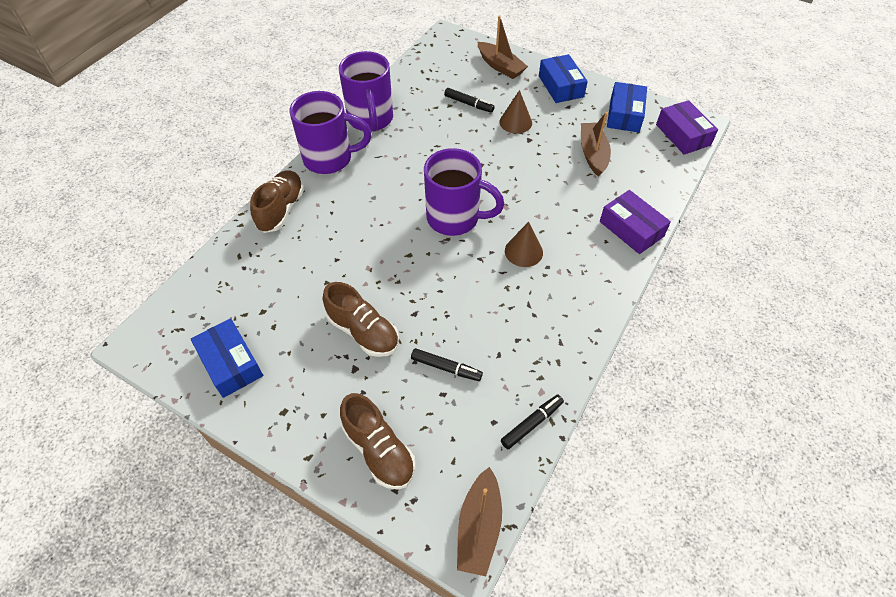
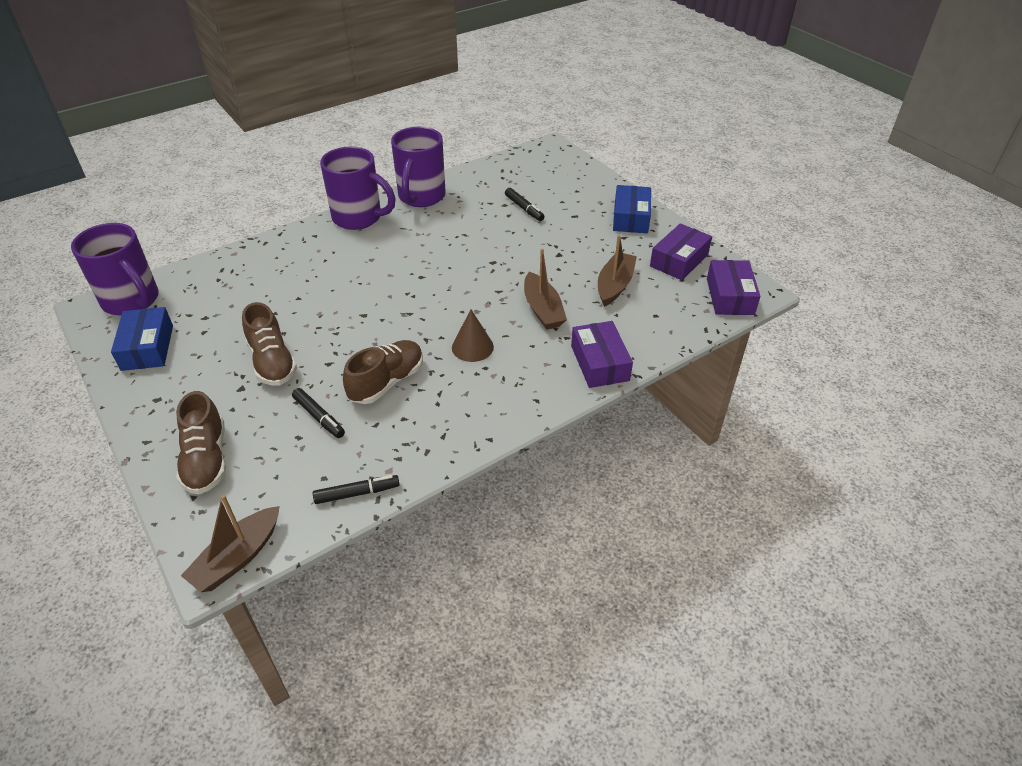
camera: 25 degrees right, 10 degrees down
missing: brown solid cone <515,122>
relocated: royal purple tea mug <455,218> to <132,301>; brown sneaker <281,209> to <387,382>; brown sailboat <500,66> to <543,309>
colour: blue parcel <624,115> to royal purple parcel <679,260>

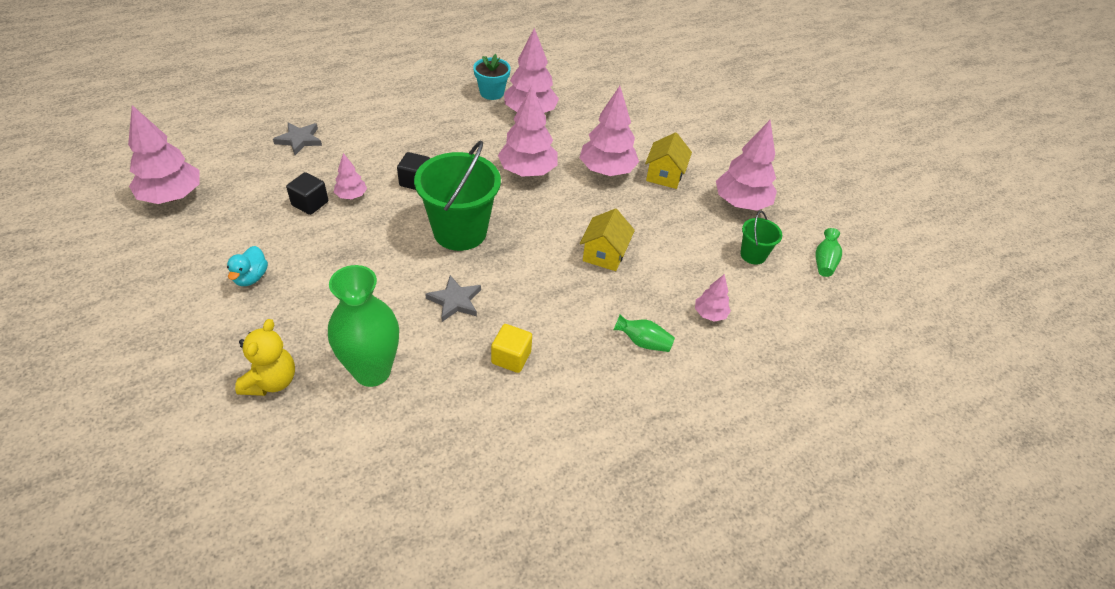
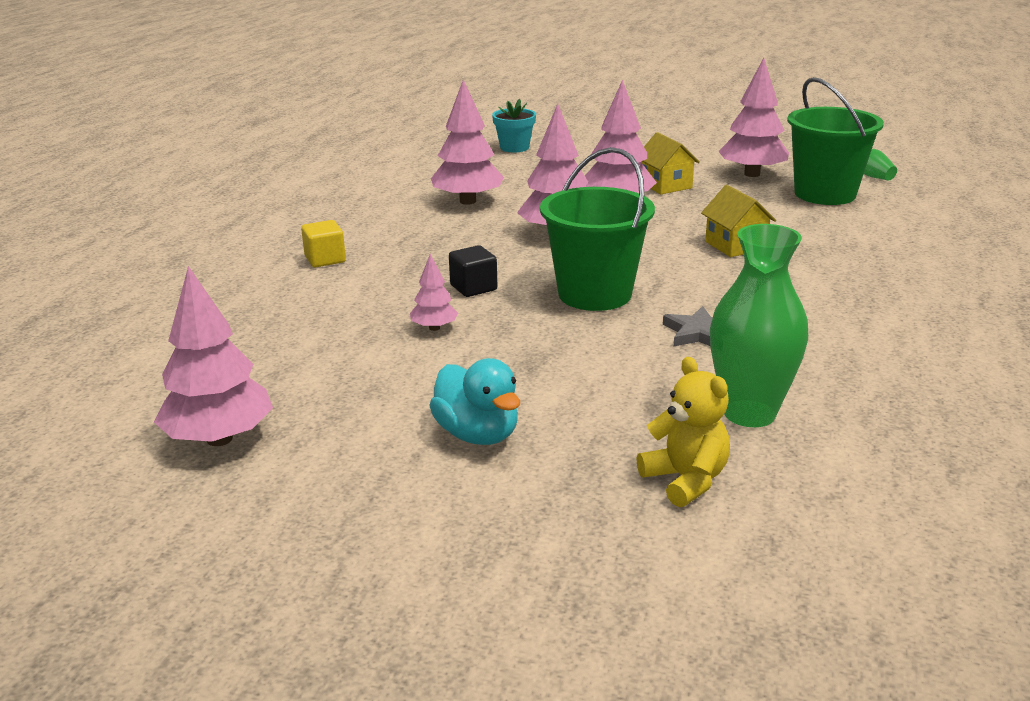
camera: 40 degrees left, 20 degrees down
missing: gray star <299,140>; black solid cube <310,203>; leaf-green vase <643,342>; rose-pink toy tree <710,314>
relocated: yellow solid cube <511,357> to <325,259>; aqua plant pot <492,92> to <514,147>
size: aqua rubber duck <251,277> = <477,434> x1.51; leaf-green pail <753,255> = <825,194> x2.05

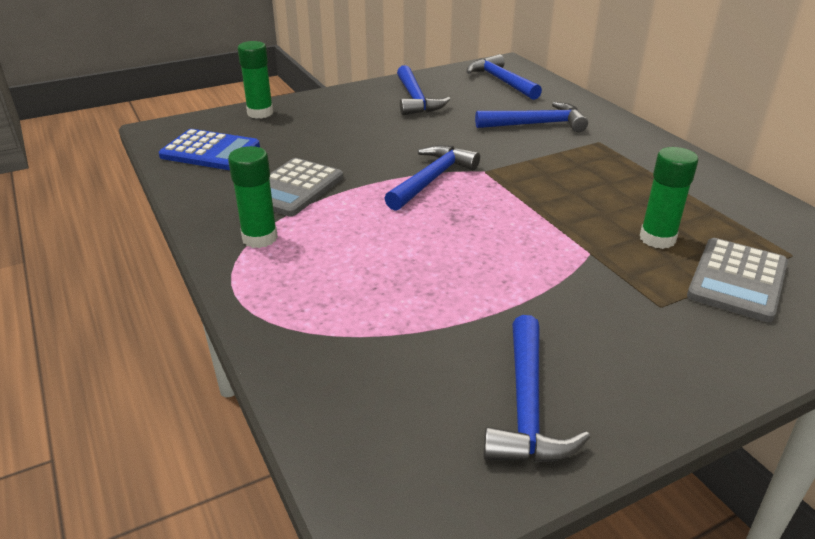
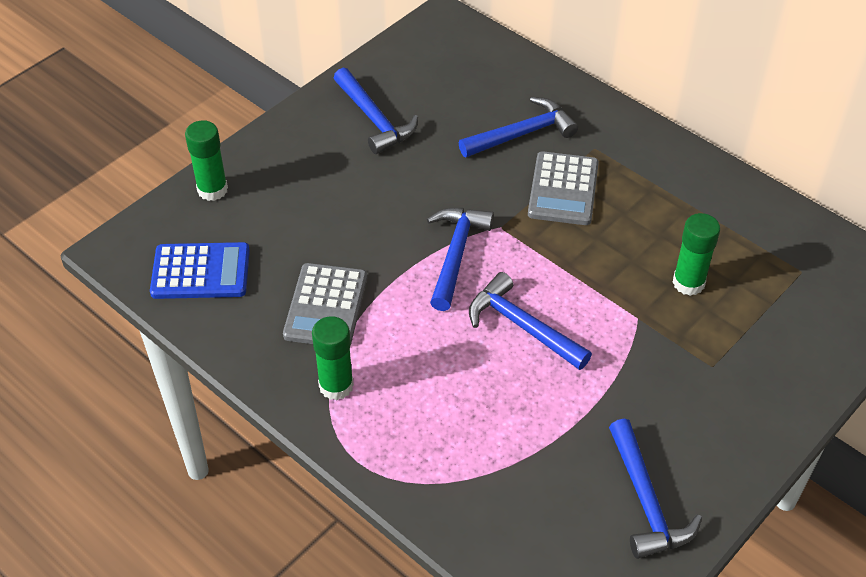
camera: 20 degrees left, 15 degrees up
relocated: blue carpenter's hammer <501,81> to <522,326>; gray adding machine <737,280> to <563,189>

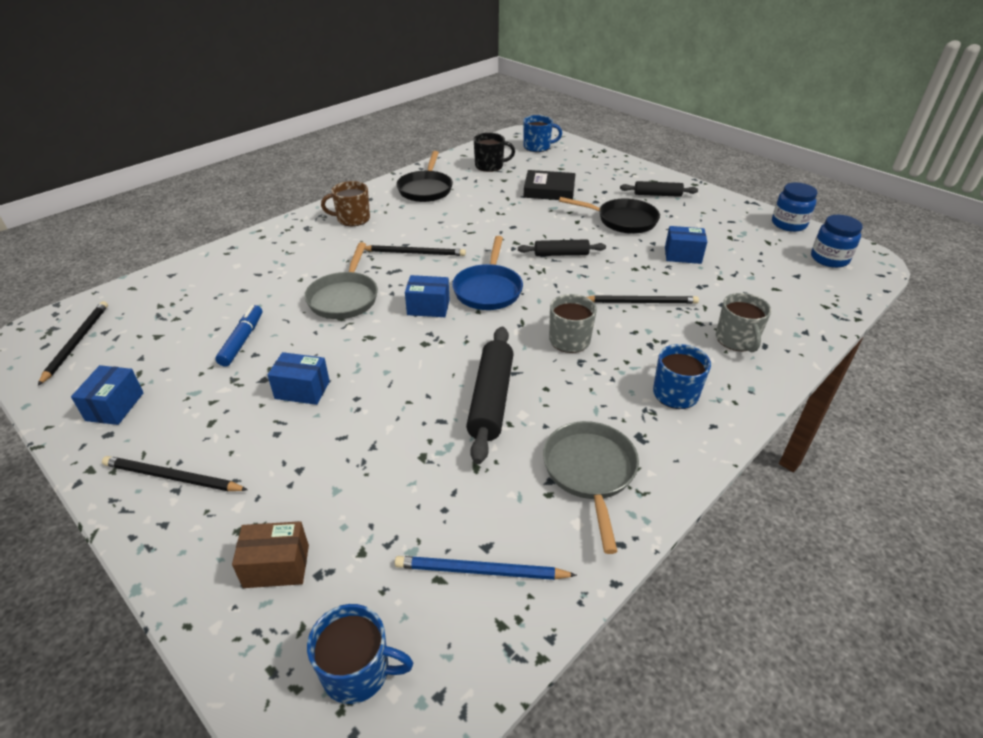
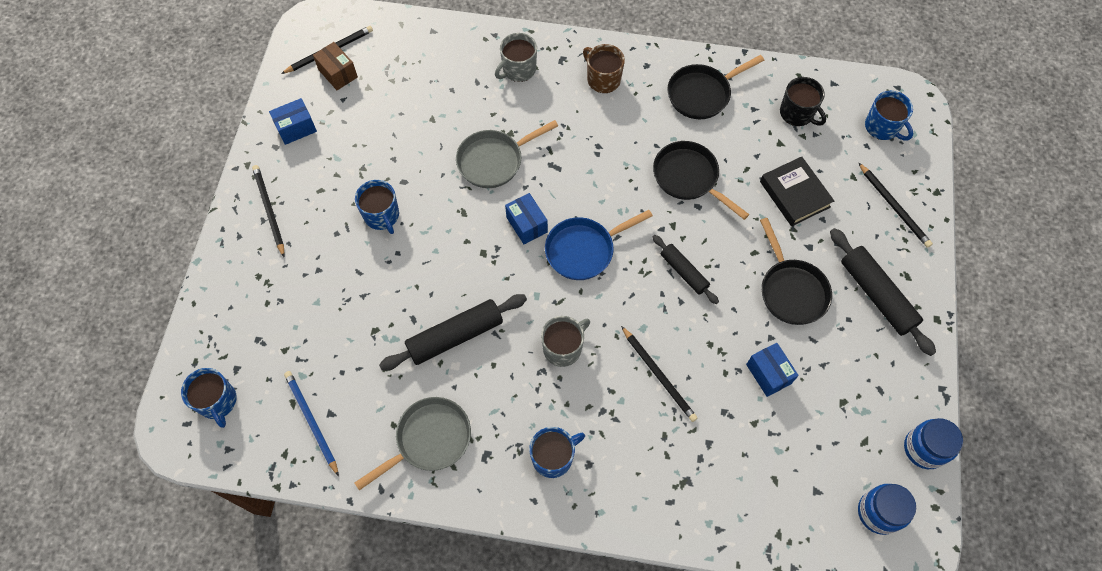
camera: 55 degrees right, 25 degrees up
missing: blue marker <242,340>
appeared: black skillet <688,178>
relocated: brown parcel <276,566> to <338,73>; gray tea mug <736,340> to <518,69>; black wooden pencil <415,253> to <894,207>
exchanged: blue parcel <302,390> to blue tea mug <382,215>
size: black dough roller <657,194> = <877,295> x1.64

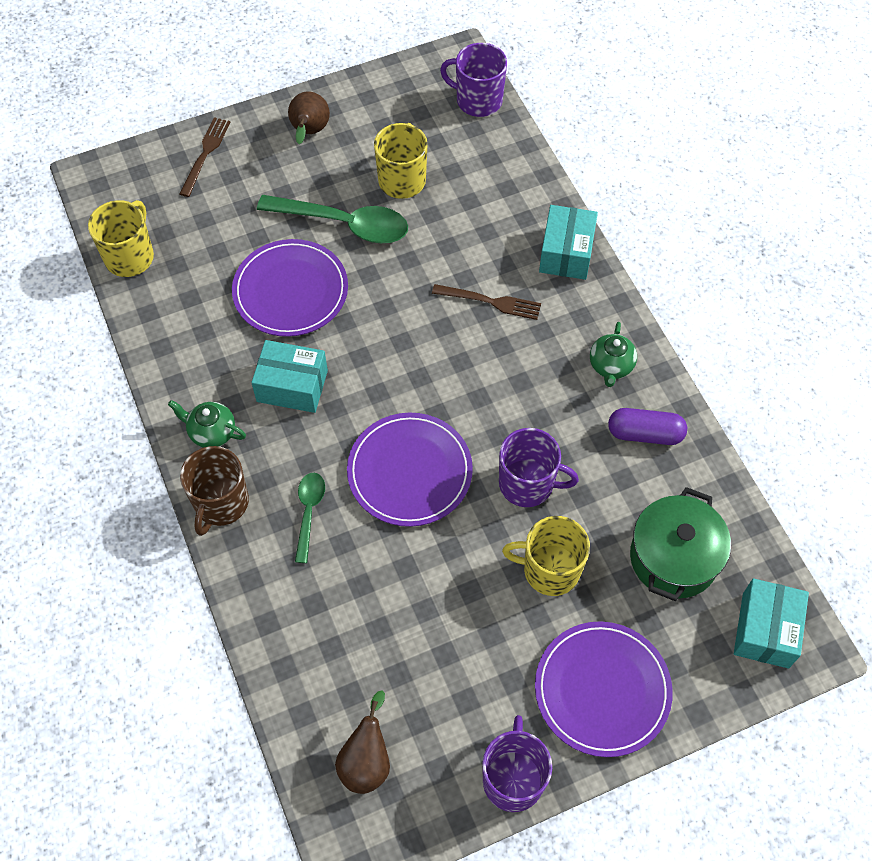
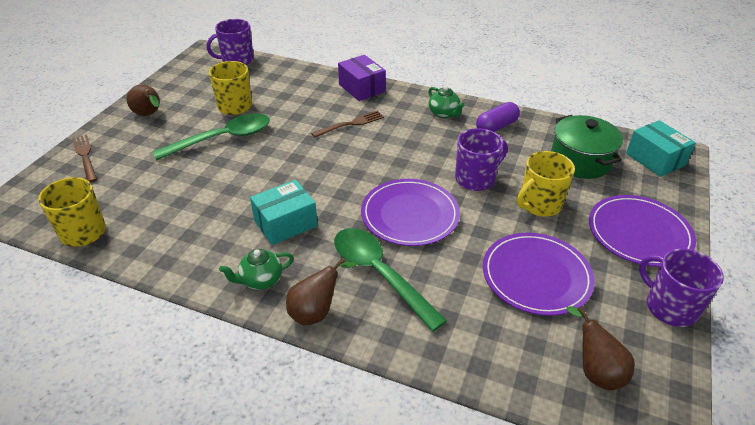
camera: 45 degrees left, 20 degrees down
relocated: royal purple flat dish <290,291> to <536,276>
exchanged: brown tea mug <221,503> to brown pear fruit <316,312>
colour: aqua parcel <566,253> to royal purple parcel <362,88>
size: leaf-green tablespoon <309,512> = <380,274> x1.84

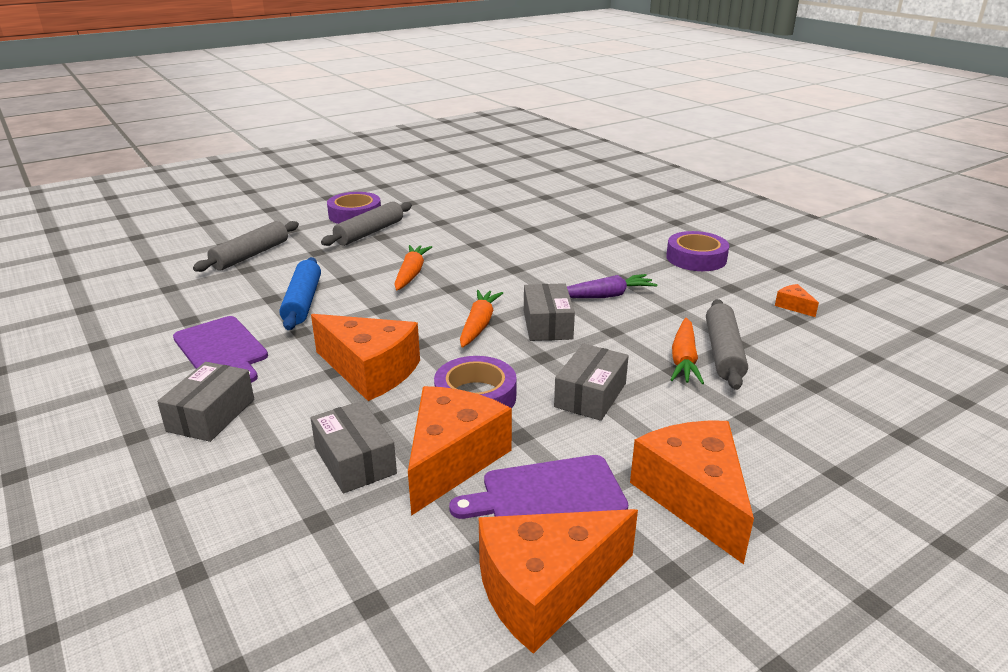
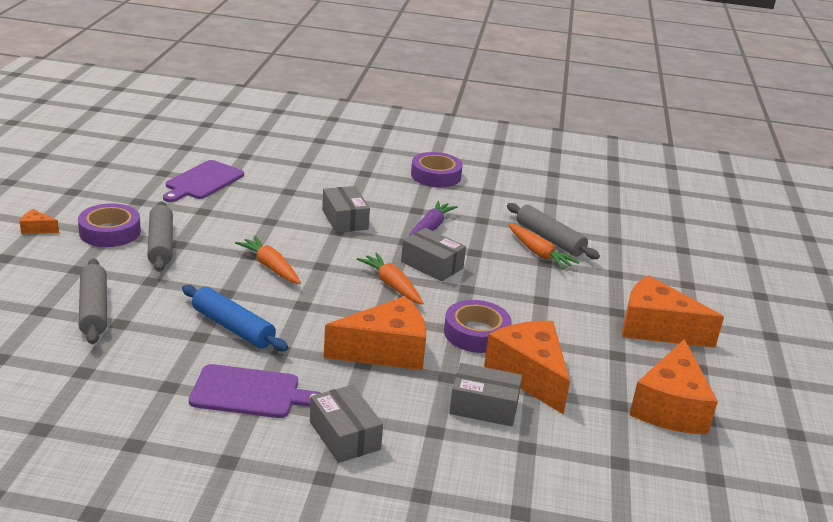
camera: 50 degrees left, 0 degrees up
relocated: bright orange piece of cheese <793,306> to <37,229>; royal purple cutting board <547,495> to <203,181>; gray parcel <590,395> to <345,219>

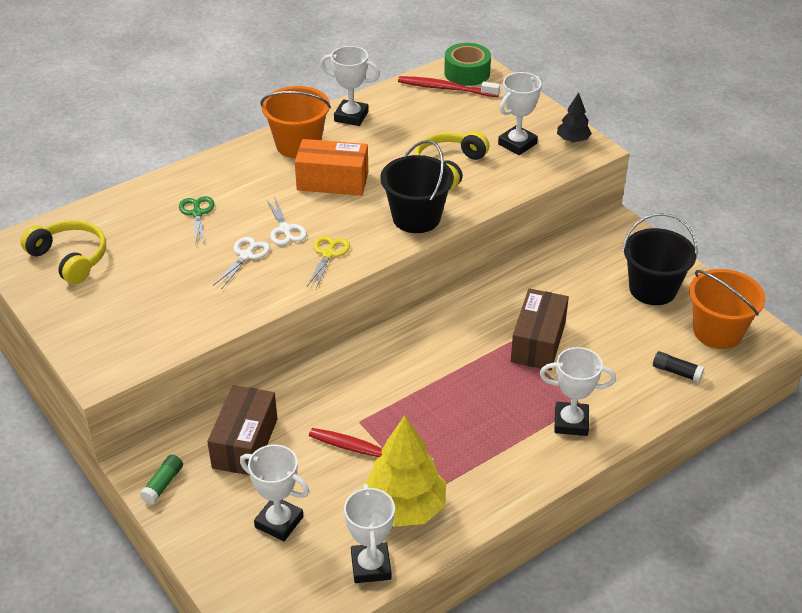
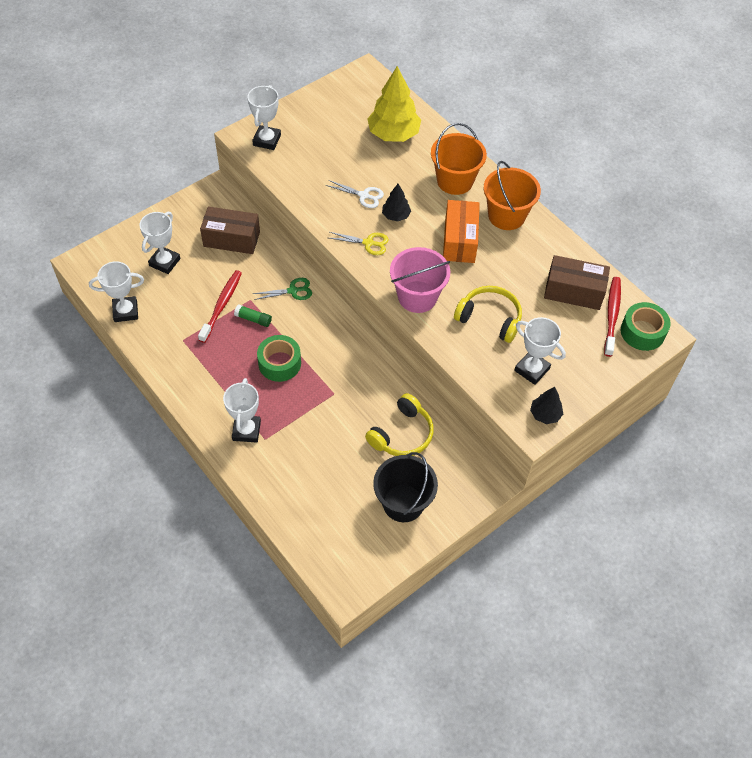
camera: 85 degrees right, 15 degrees up
missing: black stick of glue <676,372>
appeared: leaf-green tape <279,363>
relocated: leaf-green stick of glue <163,484> to <253,319>; snow-white award cup <351,116> to <267,140>; leaf-green shears <197,213> to <293,291>; yellow over-ear headphones <70,258> to <402,434>; yellow toy tree <404,507> to <393,134>; bright orange pail <717,331> to <455,181>; brown parcel <538,342> to <573,291>
exchanged: snow-white shears <285,229> to black toy tree <396,215>
colour: black pail <416,218> to rose-pink pail <417,297>

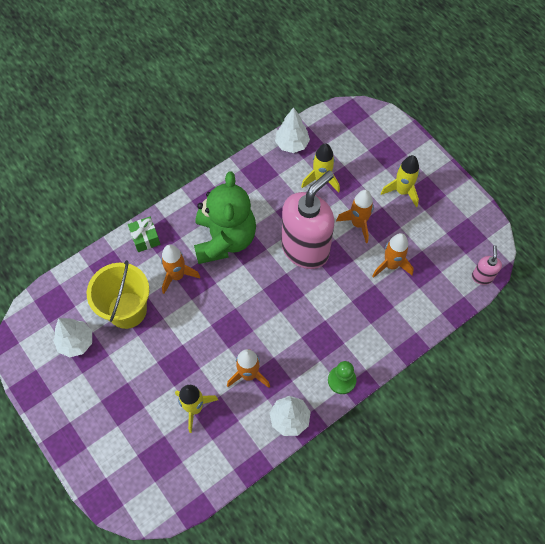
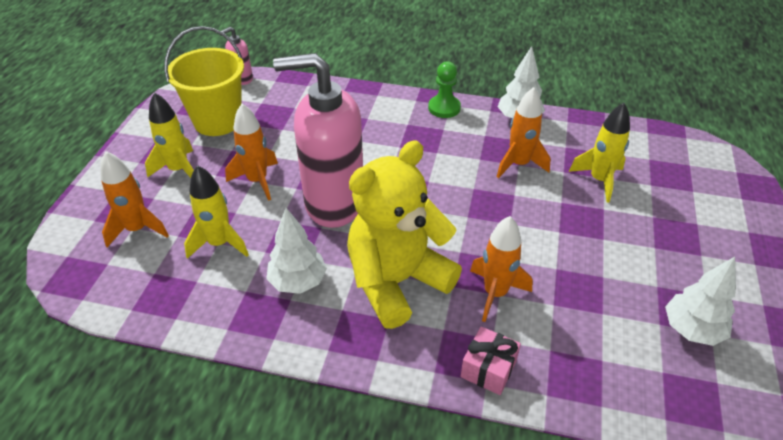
camera: 130 degrees left, 20 degrees down
relocated: bright orange toy rocket <391,265> to <137,229>; yellow pail <127,310> to <217,121>; snow-white toy tree <292,144> to <298,281>
colour: leaf-green teddy bear <224,239> to yellow teddy bear <397,281>; leaf-green wrapped gift <145,238> to rose-pink wrapped gift <488,369>

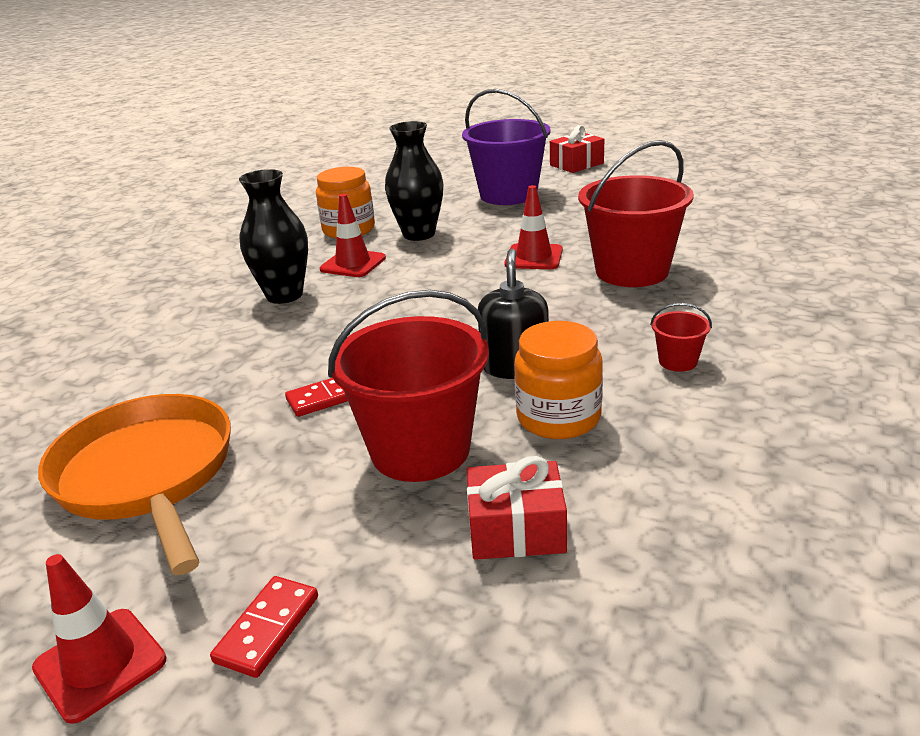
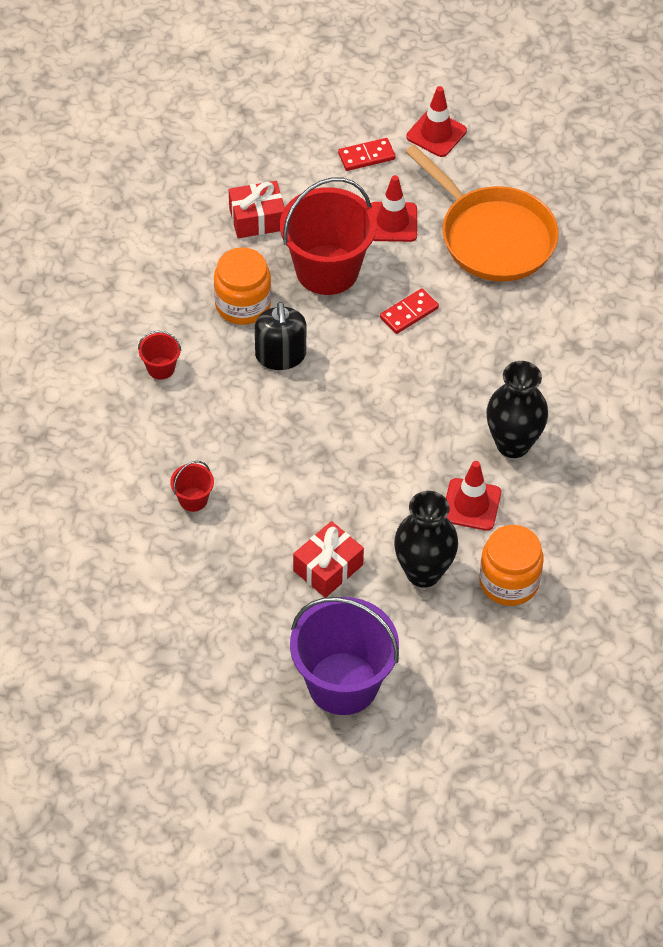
camera: 165 degrees right, 25 degrees up
relocated: crimson wrapped gift <576,164> to <328,568>; crimson road cone <534,257> to <392,222>
spun: crimson domino tile <267,629> = <366,156> 60 degrees clockwise
size: crimson pail <632,271> = <193,499> x0.43

